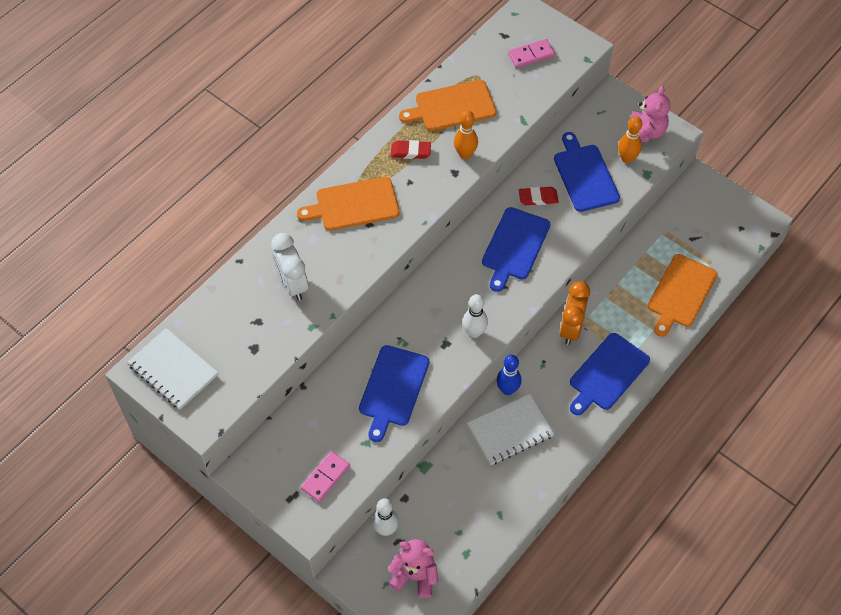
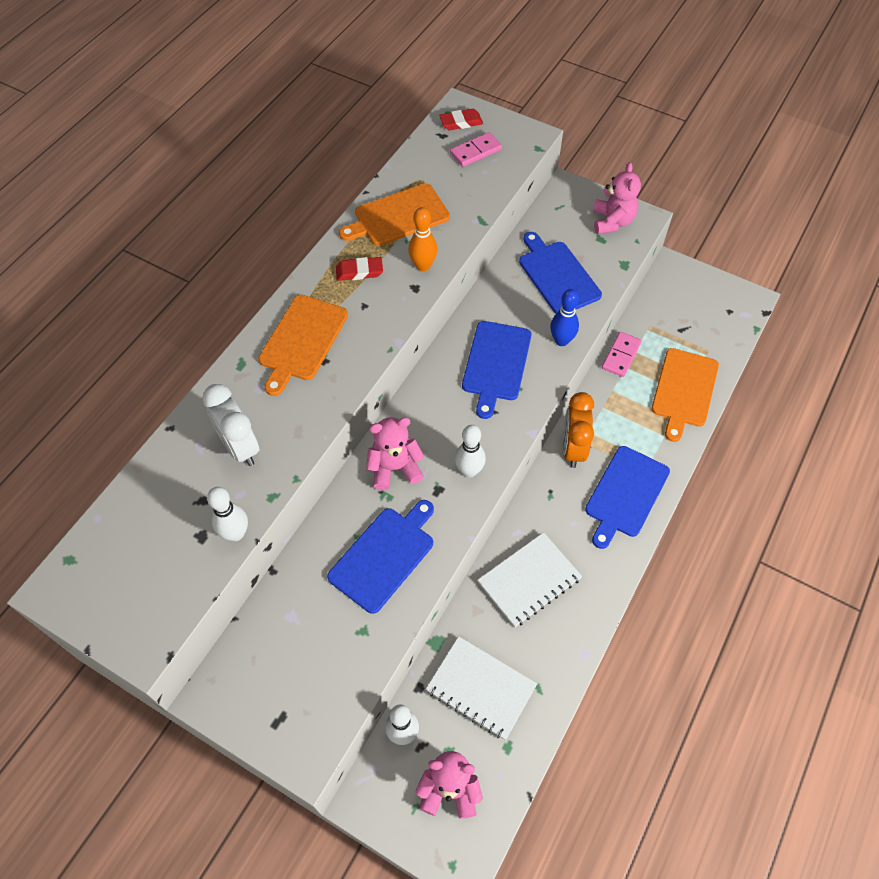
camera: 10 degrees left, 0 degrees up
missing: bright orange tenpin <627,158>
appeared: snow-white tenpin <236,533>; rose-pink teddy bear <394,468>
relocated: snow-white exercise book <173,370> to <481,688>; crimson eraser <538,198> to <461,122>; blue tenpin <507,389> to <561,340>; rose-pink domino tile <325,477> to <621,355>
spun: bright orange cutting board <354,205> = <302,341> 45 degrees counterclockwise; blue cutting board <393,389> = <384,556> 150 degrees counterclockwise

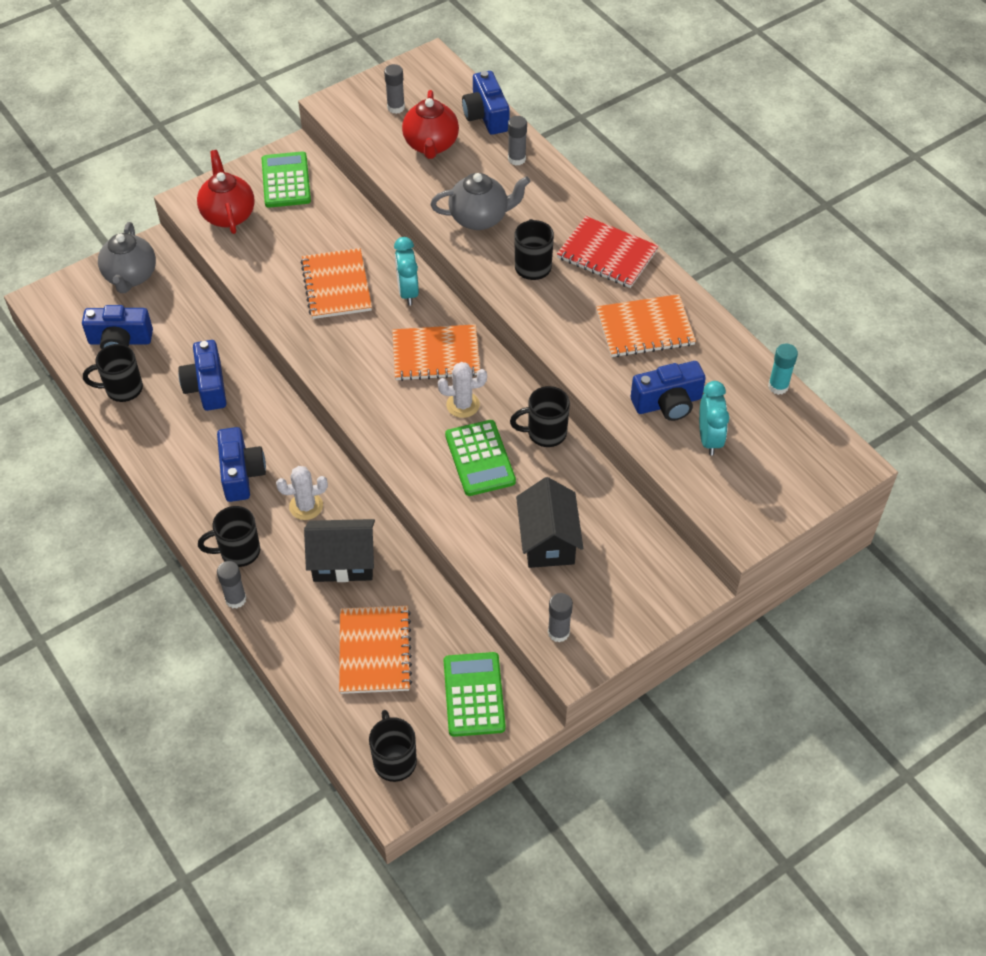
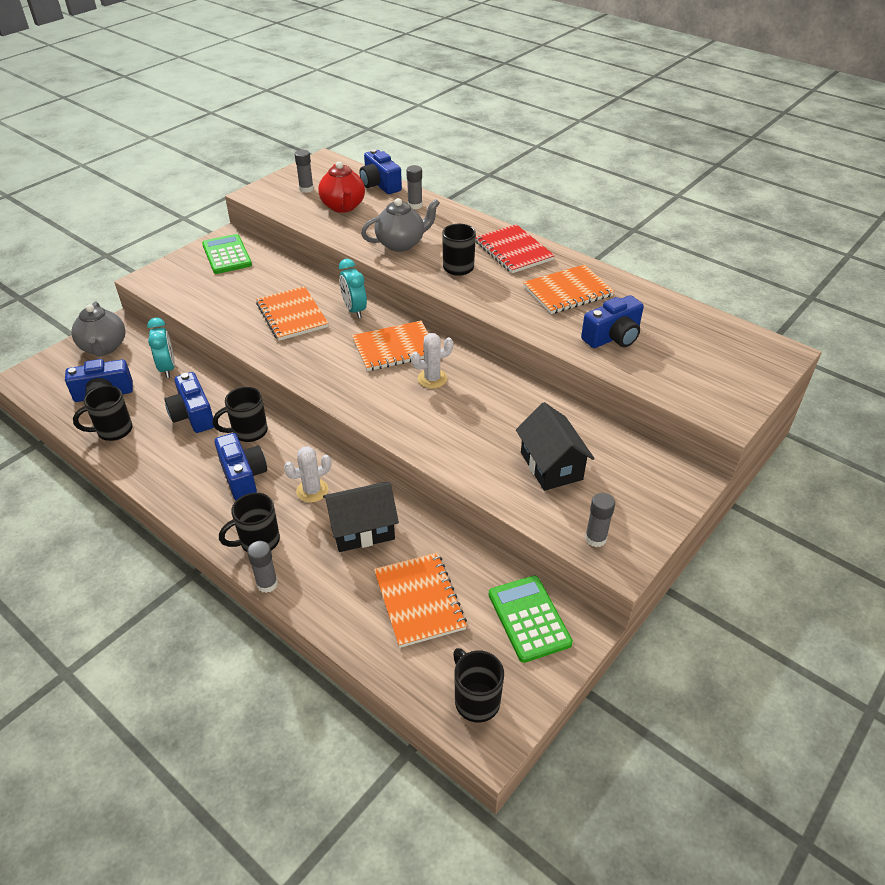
camera: 15 degrees left, 10 degrees down
missing: crimson china teapot <228,215>; leaf-green adding machine <480,458>; aqua stick of glue <778,386>
relocated: aqua clock <709,439> to <167,368>; black tea mug <545,433> to <248,432>
spun: crimson exercise book <607,254> = <513,251> 45 degrees clockwise

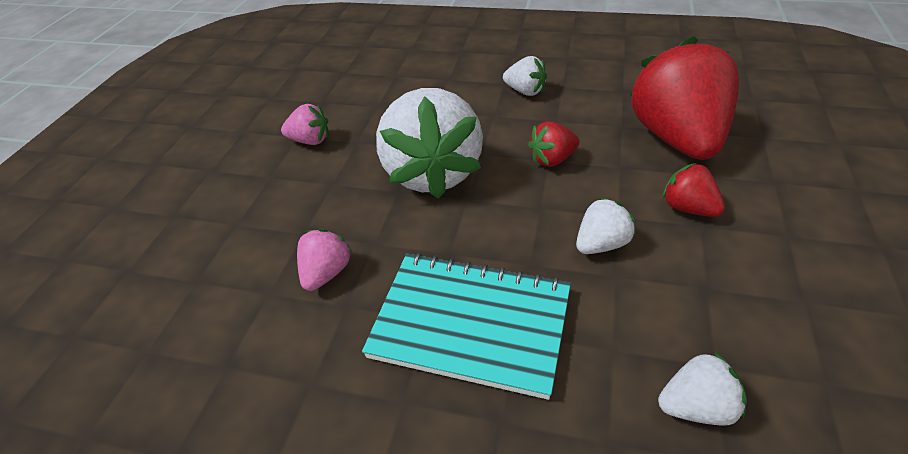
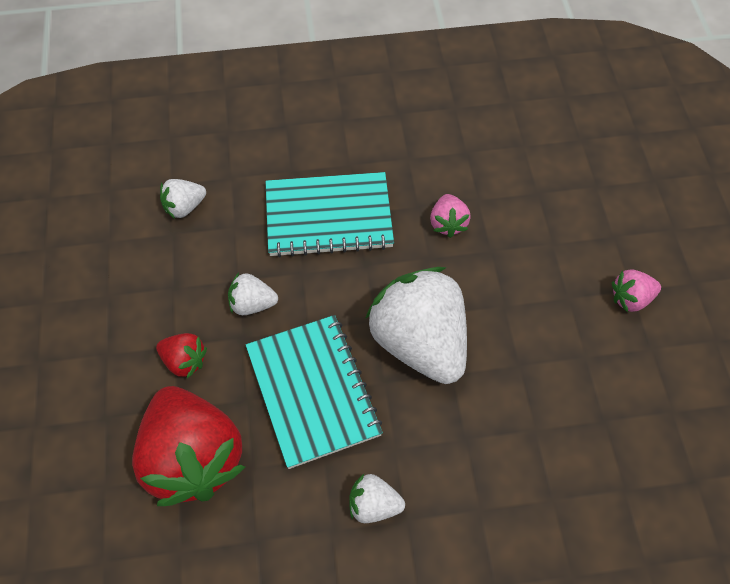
camera: 155 degrees right, 15 degrees up
relocated: rose-pink berry <310,140> to <631,299>
exchanged: crimson berry <552,159> to aqua exercise book <312,391>
spun: snow-white berry <601,244> = <252,304> 60 degrees clockwise

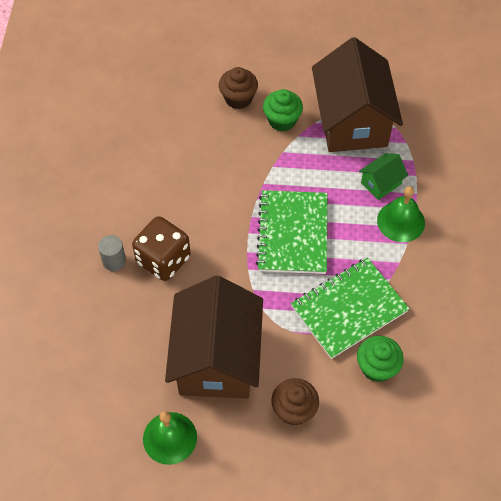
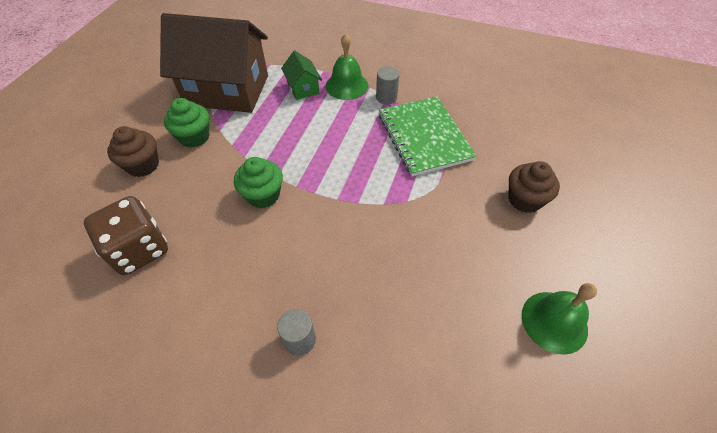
camera: 75 degrees left, 5 degrees down
missing: brown cottage <216,358>; leaf-green exercise book <292,233>
appeared: gray solid cylinder <386,97>
relocated: brown game die <163,260> to <139,249>; leaf-green muffin <377,367> to <263,195>

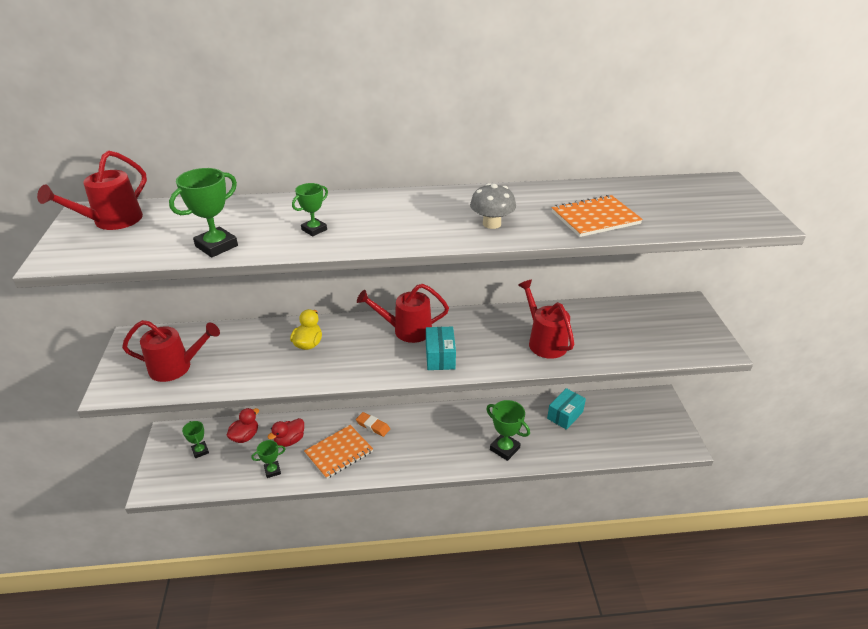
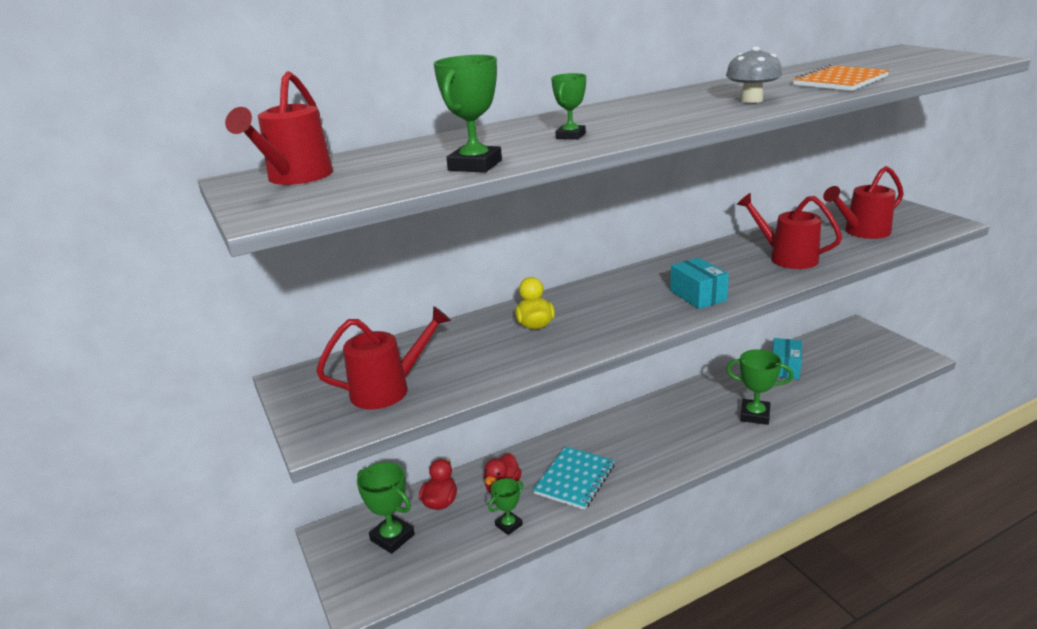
camera: 20 degrees left, 10 degrees down
missing: bright orange eraser <373,426>
relocated: crimson watering can <406,330> to <861,232>
colour: bright orange exercise book <339,452> to aqua exercise book <574,479>
size: leaf-green award cup <200,451> = <392,537> x1.59

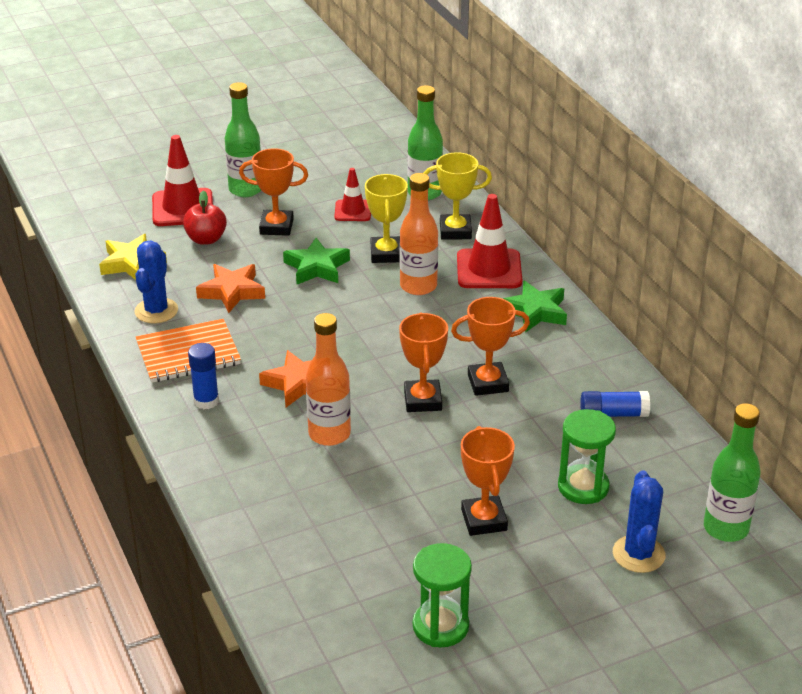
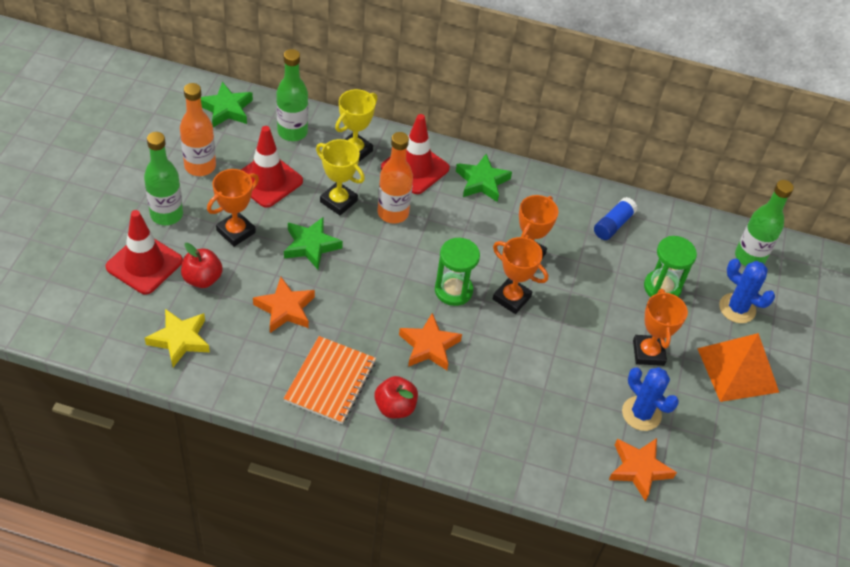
camera: 55 degrees left, 15 degrees up
appeared: leaf-green star <226,109>; bright orange star <639,469>; bright orange solid pyramid <737,370>
relocated: bright orange drink bottle <329,434> to <200,166>; leaf-green sand timer <440,626> to <453,290>; blue saguaro cactus <156,311> to <641,413>
exchanged: blue stick of glue <206,401> to crimson apple fruit <395,407>
spun: bright orange award cup <484,520> = <648,353> 60 degrees clockwise
size: crimson road cone <353,211> = <267,180> x1.67

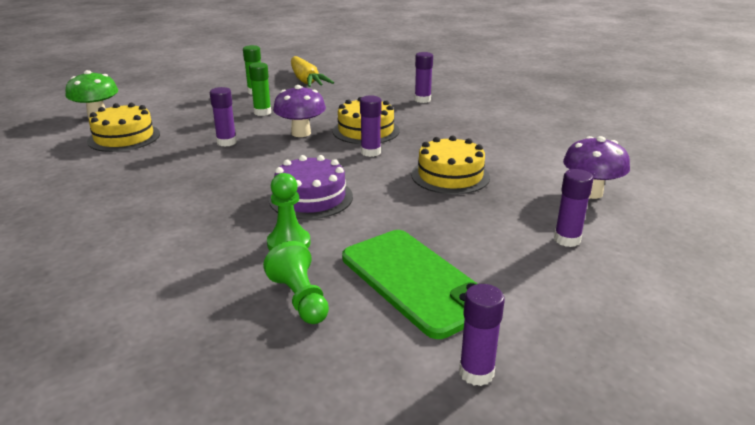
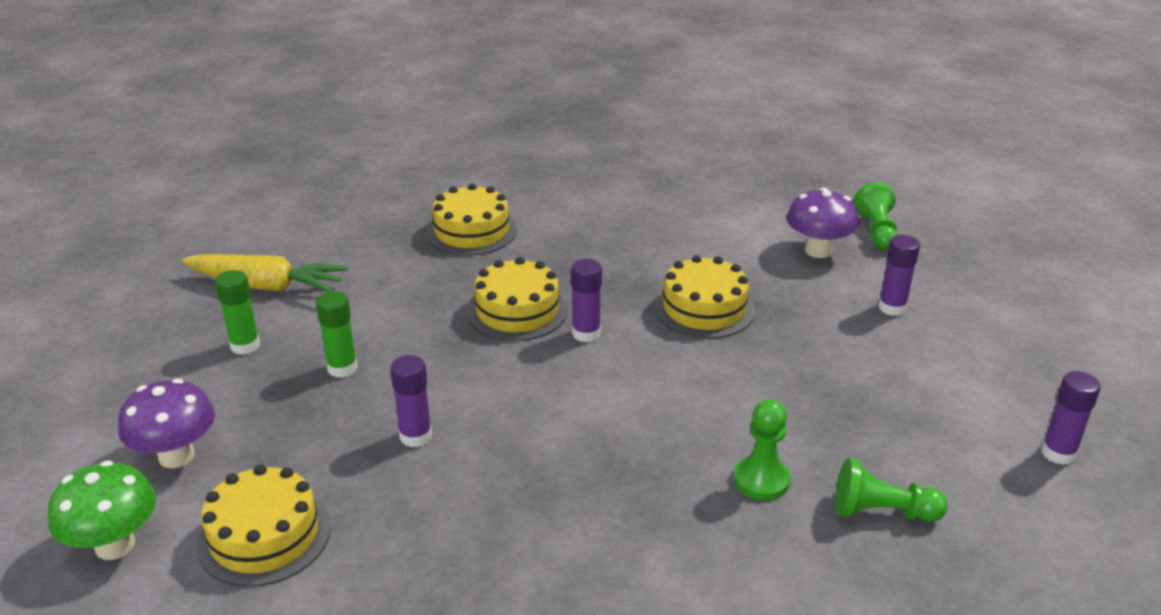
camera: 55 degrees left, 5 degrees up
missing: royal purple gateau <311,198>; leaf-green phone <415,281>
appeared: leaf-green pawn <876,231>
relocated: royal purple fungus <301,133> to <176,456>
exchanged: royal purple stick of glue <422,100> to yellow gateau <471,231>

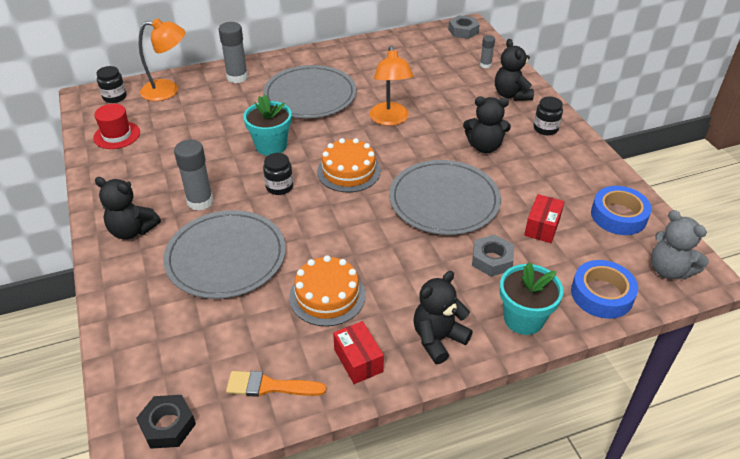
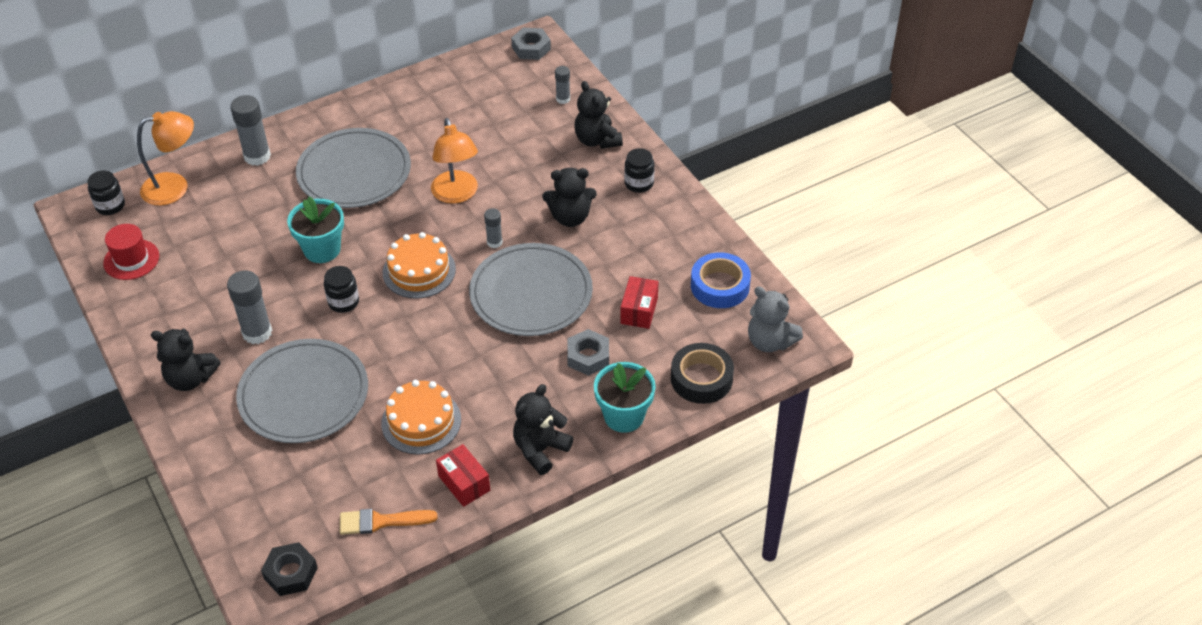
camera: 10 degrees left, 5 degrees up
appeared: gray stick of glue <494,242>
colour: blue tape <601,294> to black tape <701,378>

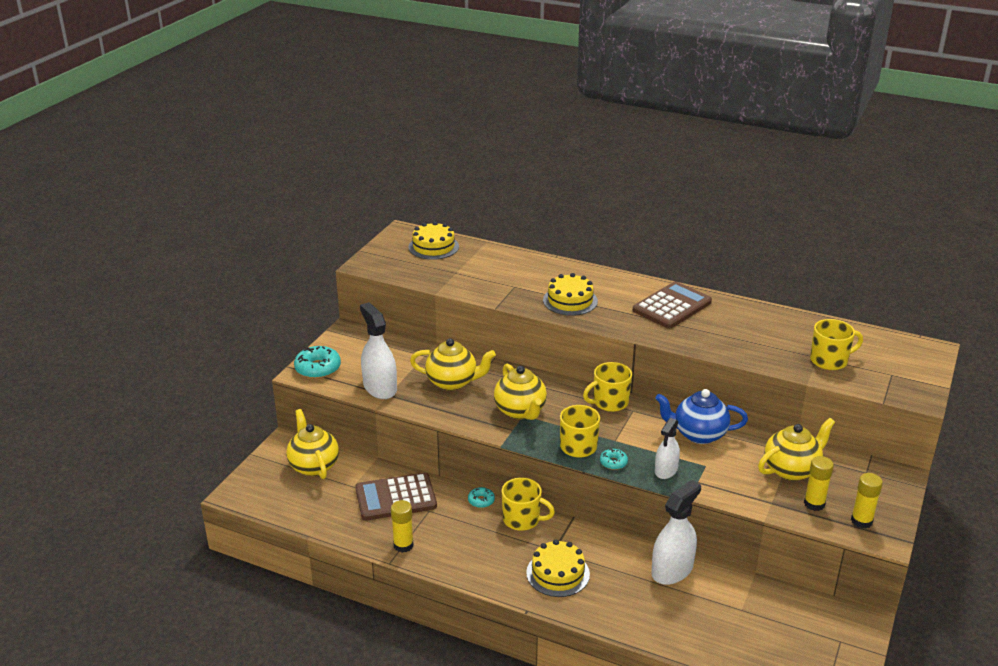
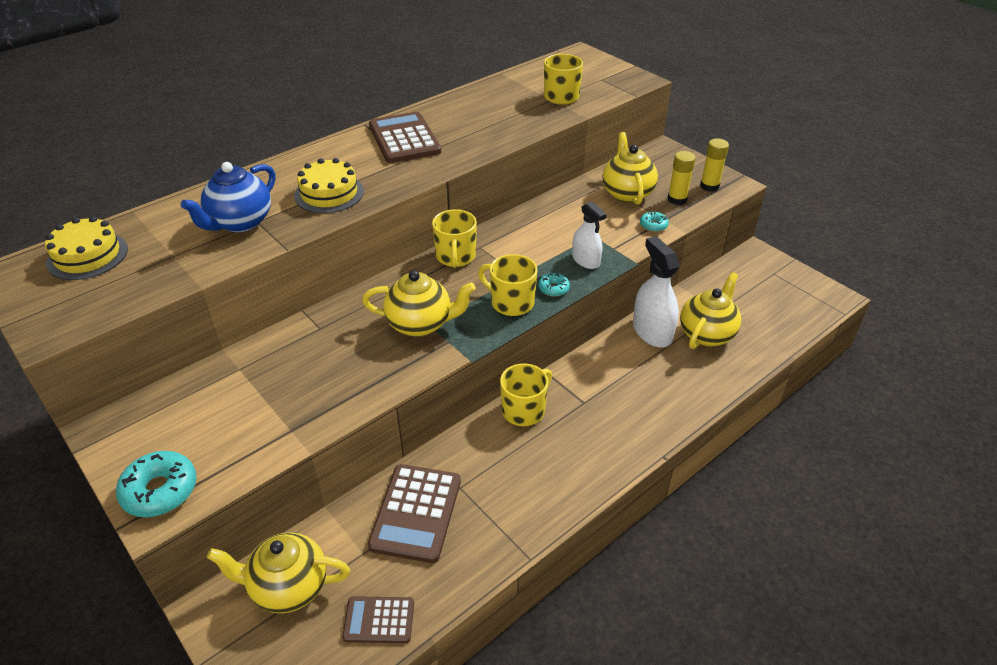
camera: 65 degrees left, 10 degrees up
missing: snow-white spray bottle <380,388>; yellow stick of glue <403,545>; yellow gateau <558,573>
appeared: brown adding machine <379,620>
relocated: blue china teapot <698,434> to <240,222>; aqua glazed donut <481,501> to <653,225>; yellow china teapot <452,382> to <707,334>

